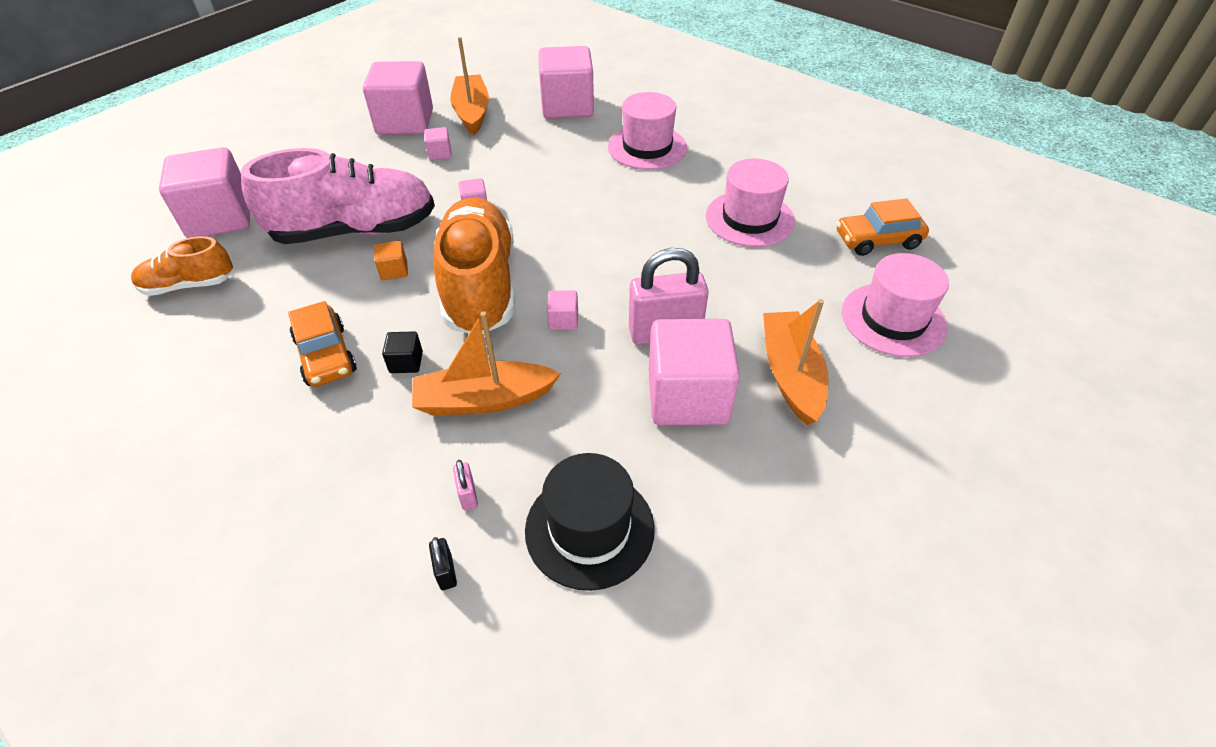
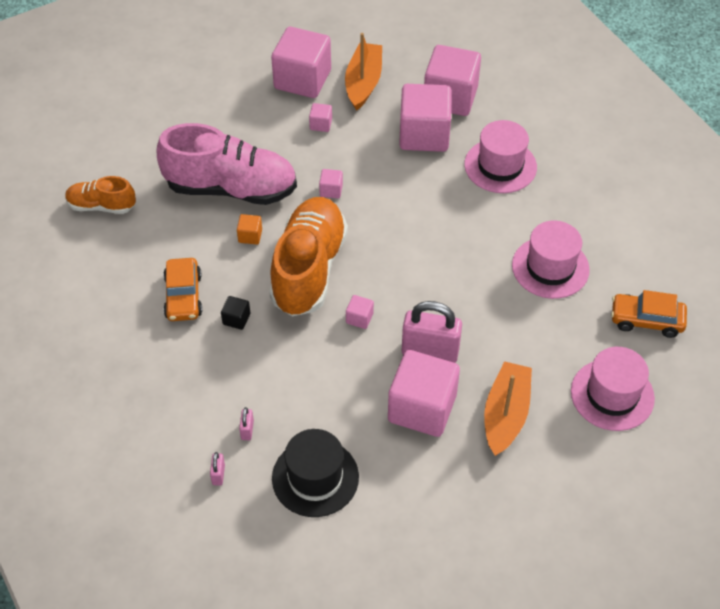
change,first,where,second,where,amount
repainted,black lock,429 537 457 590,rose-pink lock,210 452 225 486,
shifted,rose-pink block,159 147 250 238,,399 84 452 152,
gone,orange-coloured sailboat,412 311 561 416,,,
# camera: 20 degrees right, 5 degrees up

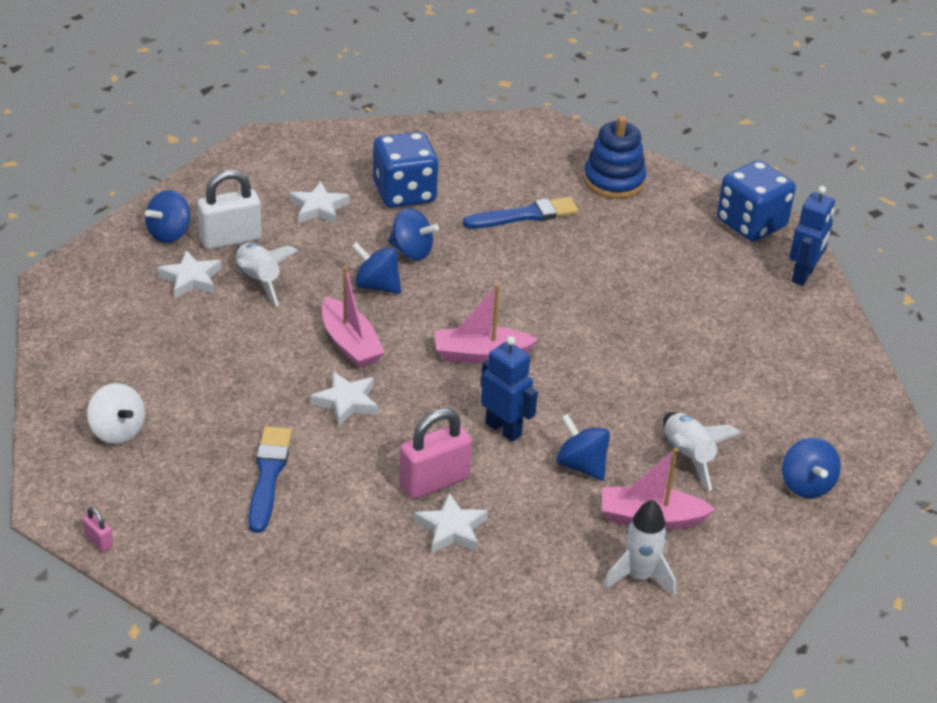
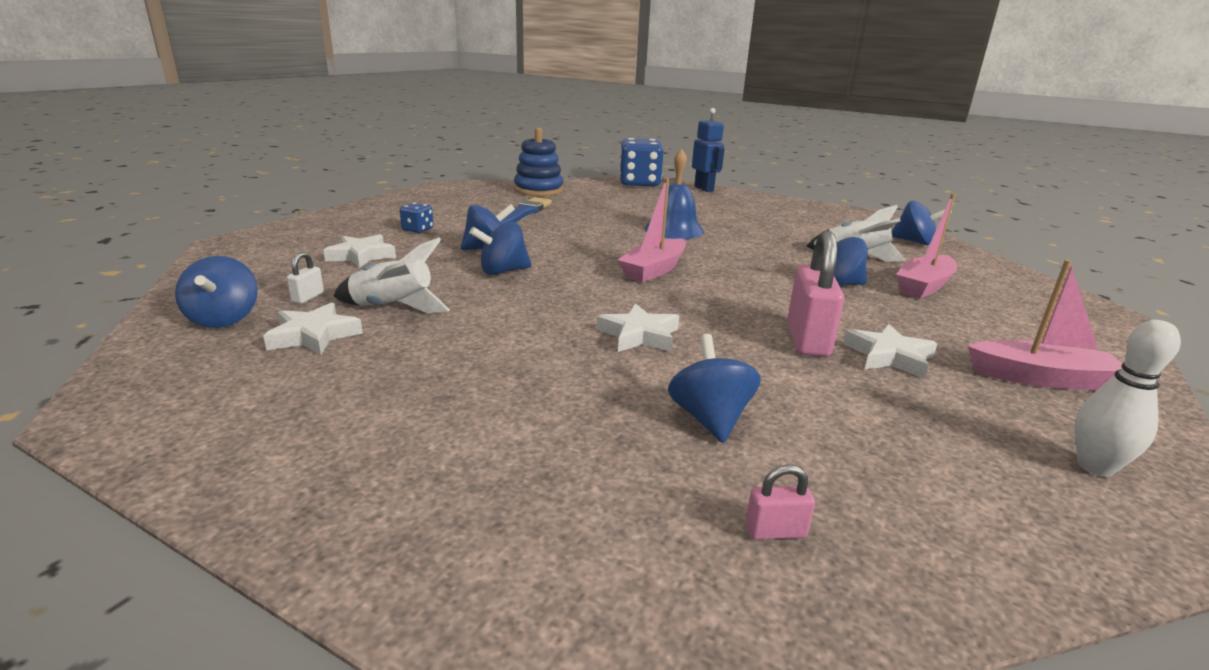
change,first,where,second,where,amount
scaled,white lock,197 170 262 249,,287 252 324 304,x0.45
scaled,royal blue game die,373 132 439 208,,400 203 433 233,x0.44
new,,,royal blue bell,644 149 704 239,
swapped,royal blue paintbrush,248 426 292 533,royal blue whirligig,668 334 761 443,
shifted,rose-pink lock,82 507 113 552,,745 464 815 540,
shifted,rose-pink sailboat,322 266 385 368,,968 260 1123 390,
new,,,white bowling pin,1075 320 1181 477,
gone,white whirligig,87 383 145 444,,,
gone,royal blue robot,481 336 538 442,,,
gone,white toy rocket,603 500 676 597,,,
# camera: 50 degrees left, 15 degrees down

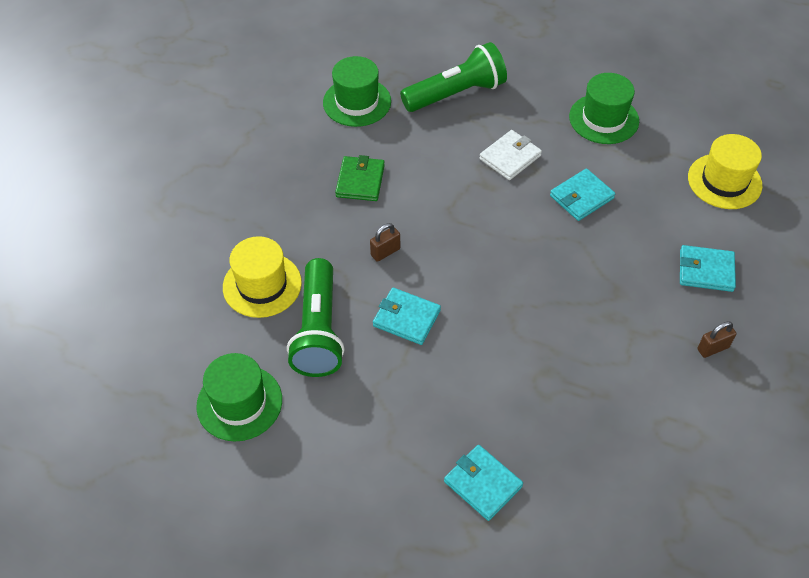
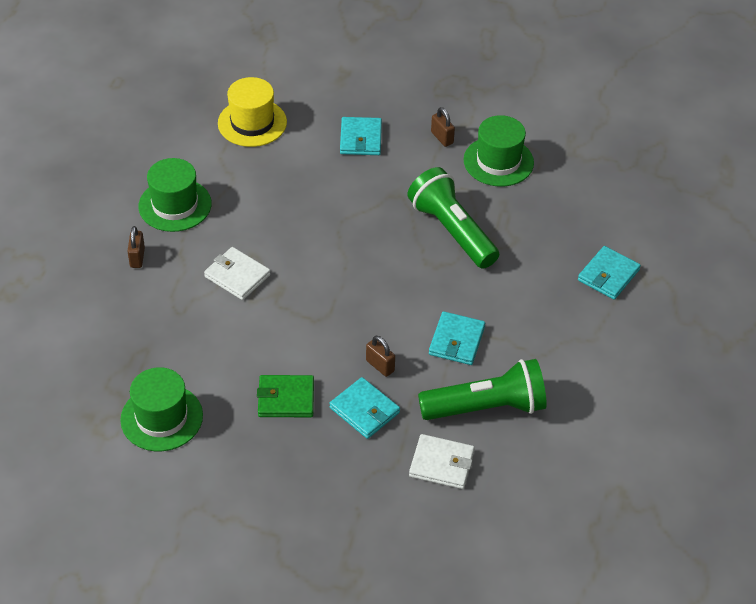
change,first,where,second,where,amount
new,,,brown lock,127 226 145 268,
shifted,teal billfold,550 168 615 221,,329 377 400 439,
shifted,green pocket torch,400 42 507 112,,408 167 499 269,
swapped,golden tall hat,223 236 302 318,white billfold,409 434 475 489,
shifted,green tall hat,196 353 282 441,,464 115 534 186,
# camera: 100 degrees left, 5 degrees down

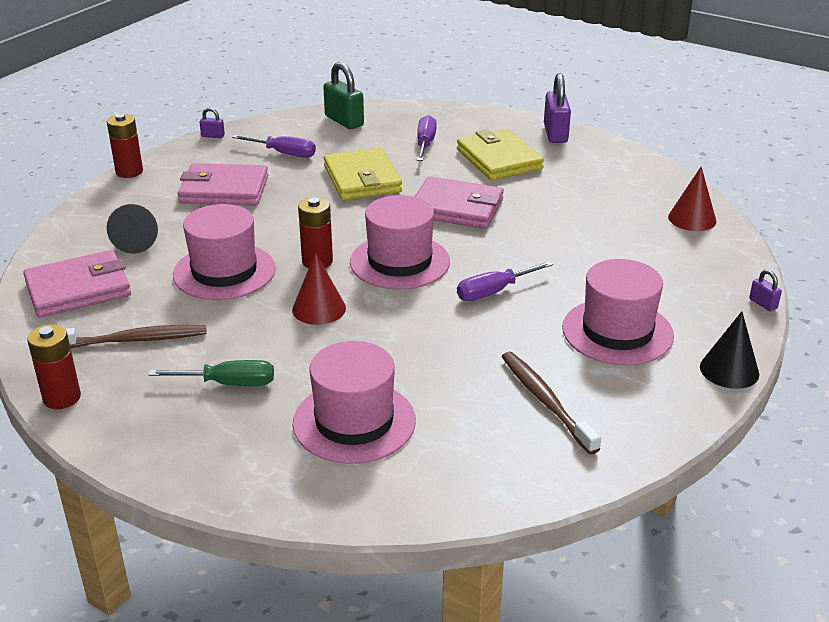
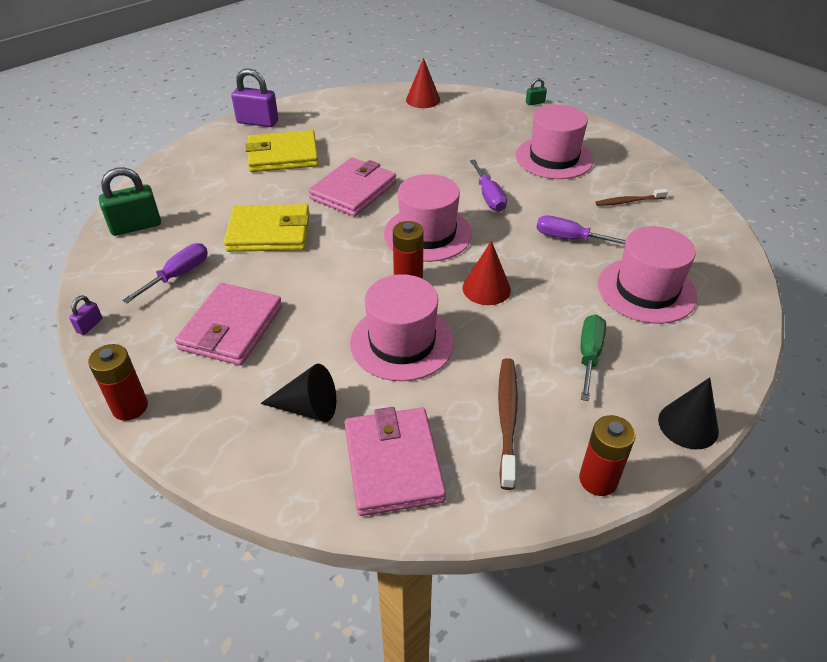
change,first,where,second,where,amount
repainted,royal purple lock,749 269 782 311,green lock,526 78 547 105,
shifted,royal purple hand screwdriver,417 115 437 161,,536 215 626 244,
scaled,brown toothbrush,502 352 601 454,,596 189 668 206,x0.64
shifted,black cone shape,700 311 759 389,,658 377 719 449,
# camera: 75 degrees left, 10 degrees up

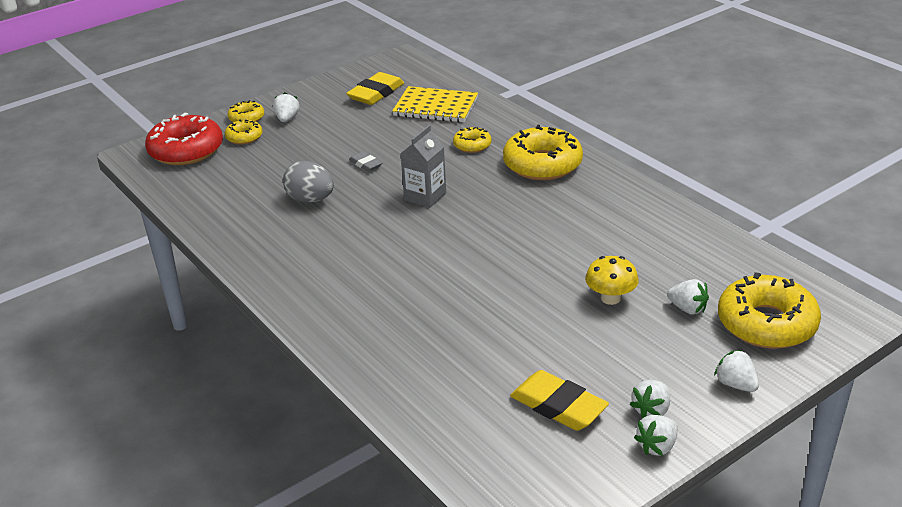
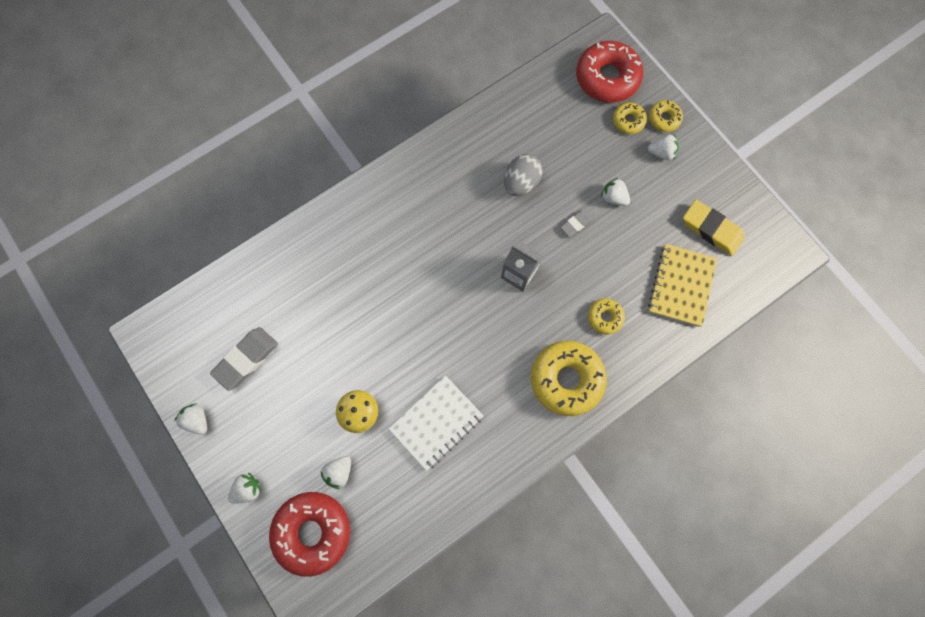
change,first,where,second,where,amount
repainted,golden pencil eraser,510 370 609 431,gray pencil eraser,210 327 278 391,
repainted,golden donut,718 272 821 349,crimson donut,269 492 350 577,
new,,,white notepad,389 375 484 471,
shifted,white berry,630 380 670 418,,601 178 630 206,
# camera: 90 degrees right, 40 degrees up

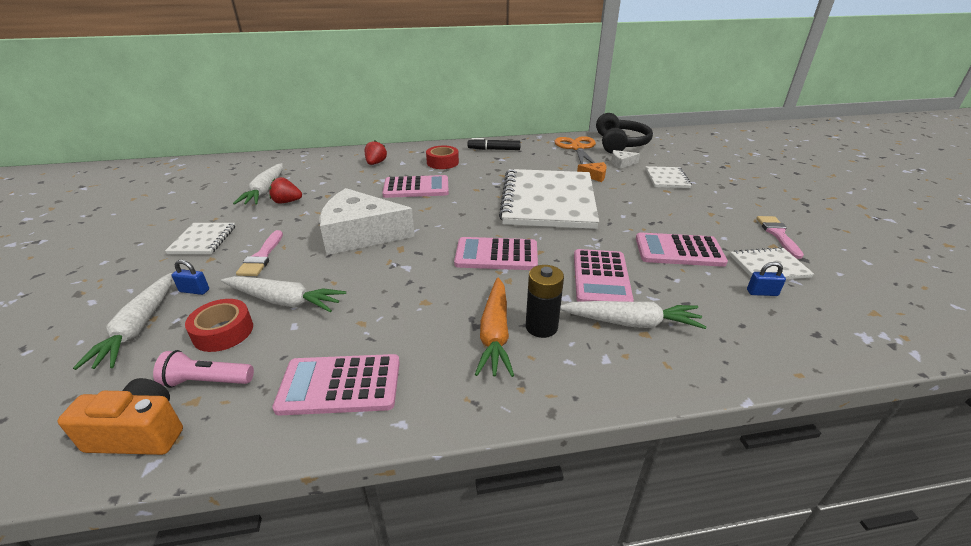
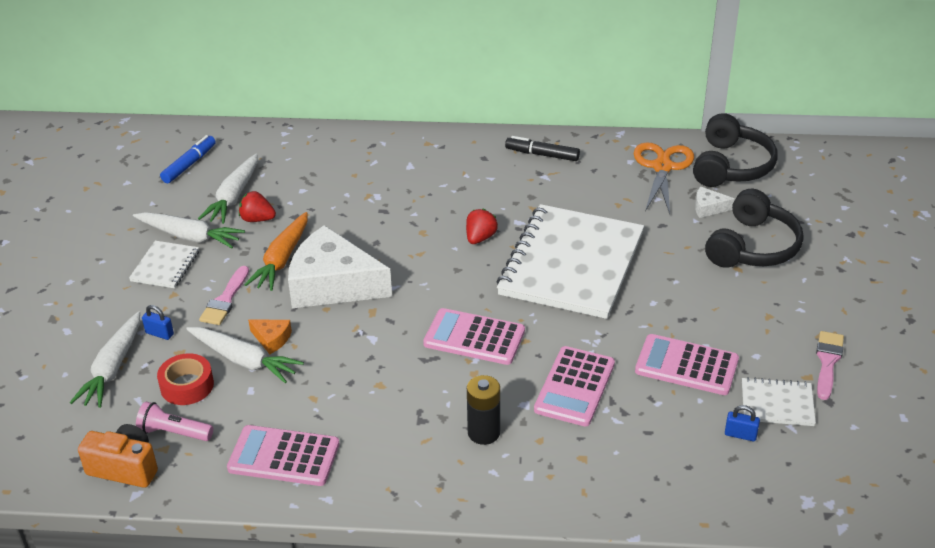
change,first,where,second,where,amount
shifted,white carrot,560 301 707 329,,133 212 245 248,
new,,,royal blue marker,160 135 216 183,
shifted,orange-coloured carrot,475 277 514 377,,244 212 308 291,
shifted,orange-coloured cheese,577 162 607 182,,248 319 292 354,
shifted,crimson berry,364 141 387 165,,466 209 498 244,
swapped,white notepad,646 166 692 188,black headphones,705 189 804 268,
gone,rose-pink adding machine,382 175 449 198,,,
gone,crimson roll of tape,426 146 459 169,,,
# camera: 15 degrees right, 5 degrees up

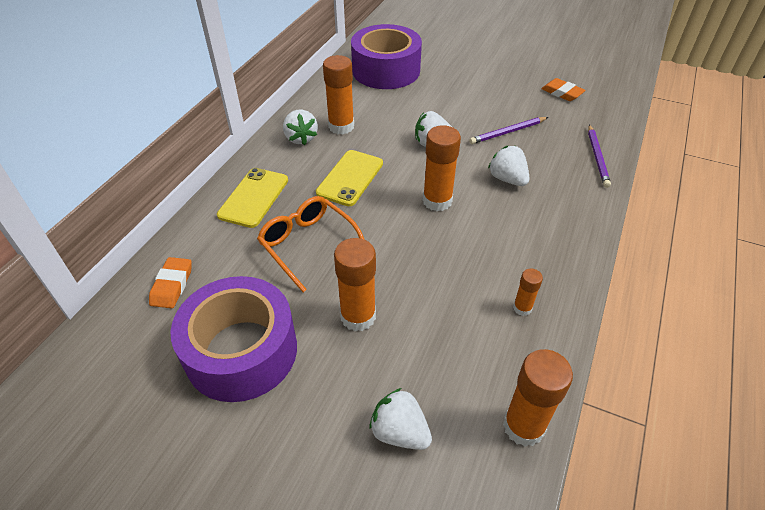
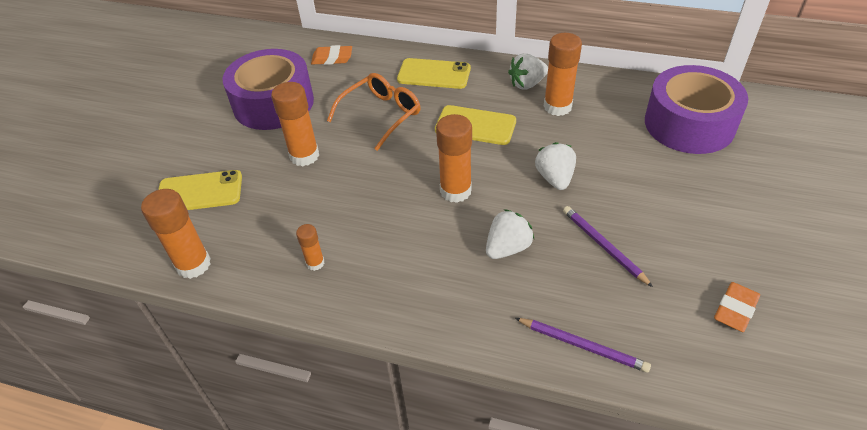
change,first,where,second,where,amount
swapped,white berry,369 388 432 450,golden mobile phone,158 170 242 210,
rotated,royal purple wooden pencil,588 125 611 188,,515 318 651 373,150 degrees counterclockwise
# camera: 85 degrees right, 0 degrees up

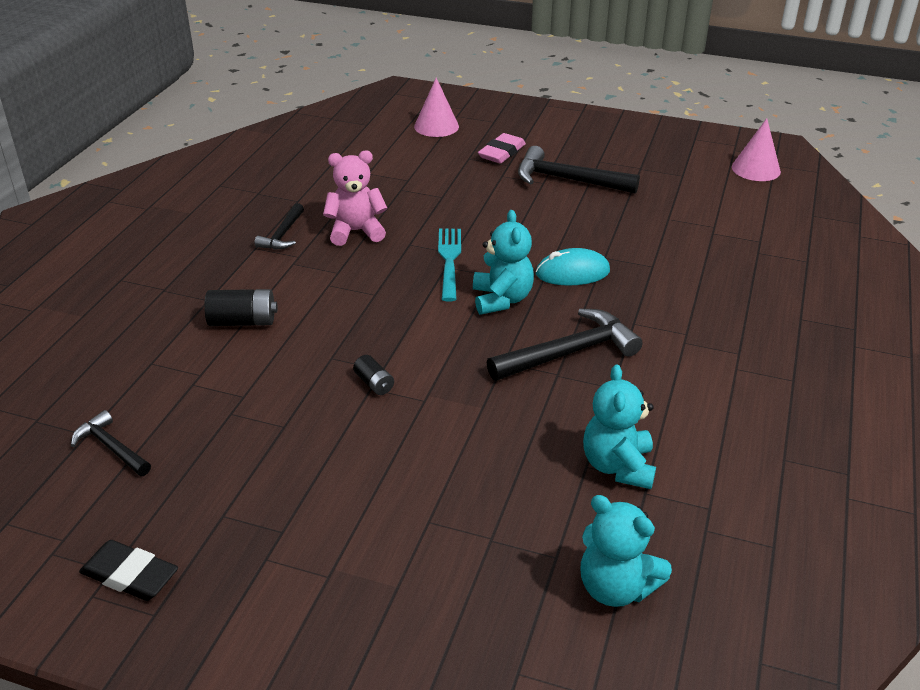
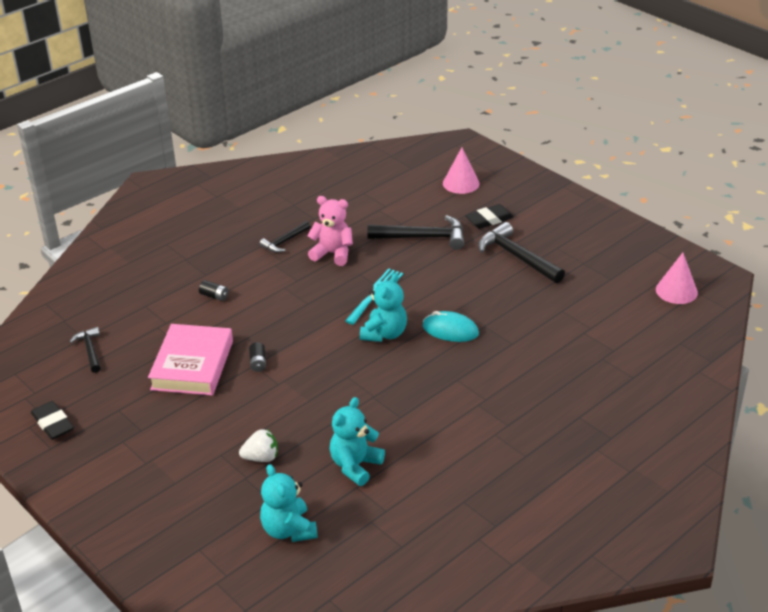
change,first,where,second,where,amount
new,,,rose-pink book,148 324 233 396,
scaled,black AA battery,204 289 278 326,,199 280 228 301,x0.60
new,,,white berry,239 429 278 462,
shifted,black claw hammer,487 309 643 381,,367 215 464 250,
repainted,rose-pink pencil eraser,478 133 526 164,black pencil eraser,465 204 514 229,
# camera: 30 degrees right, 0 degrees up

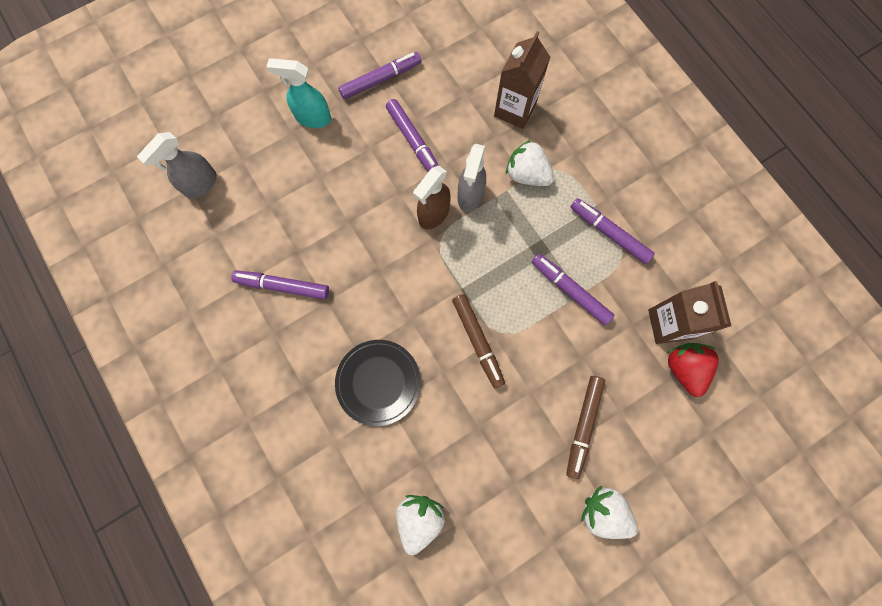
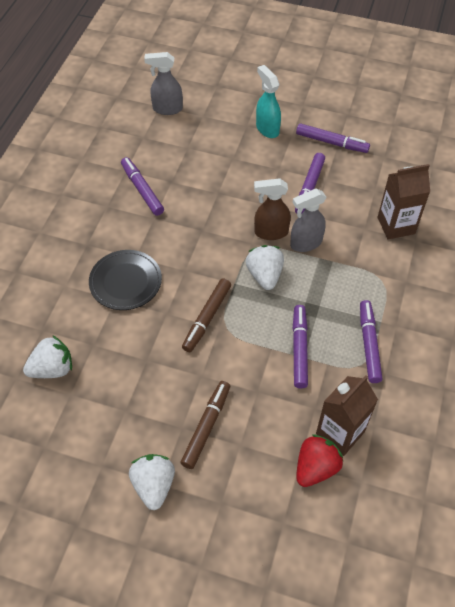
change,first,where,second,where,amount
rotated,brown marker,566 376 605 479,,180 381 230 469,135 degrees clockwise
shifted,white berry,506 140 554 186,,246 245 284 290,
# camera: 50 degrees right, 20 degrees down

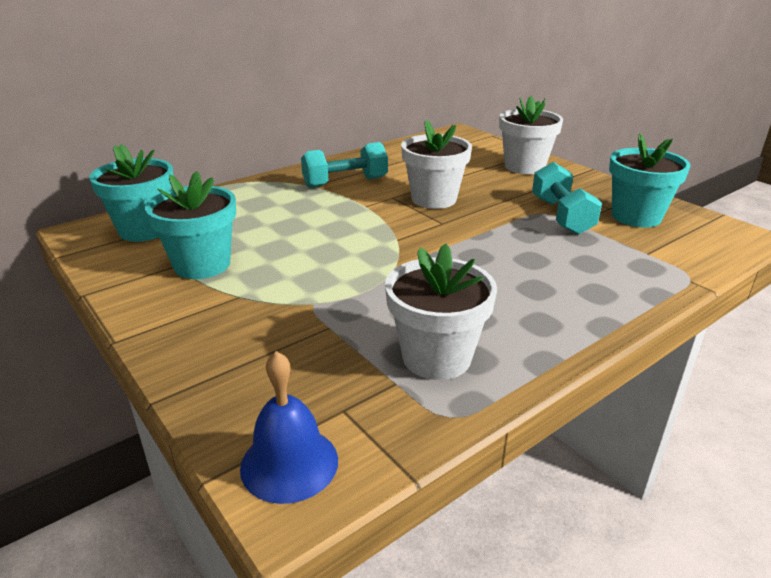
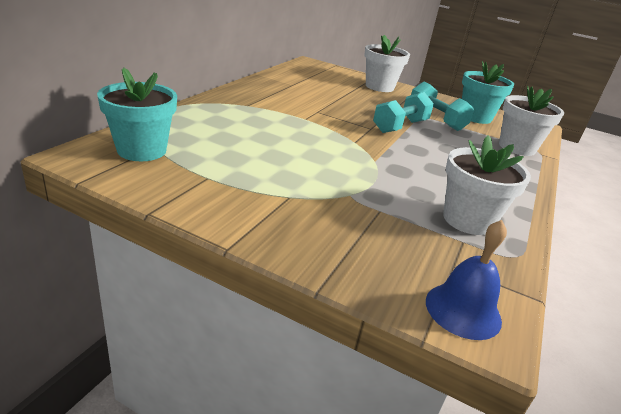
change,first,where,second,where,amount
shifted,teal dumbbell,301 142 388 188,,373 92 434 133,
shifted,white plant pot,401 120 472 209,,499 85 564 156,
gone,teal plant pot,145 171 236 279,,,
# camera: 30 degrees left, 0 degrees up

